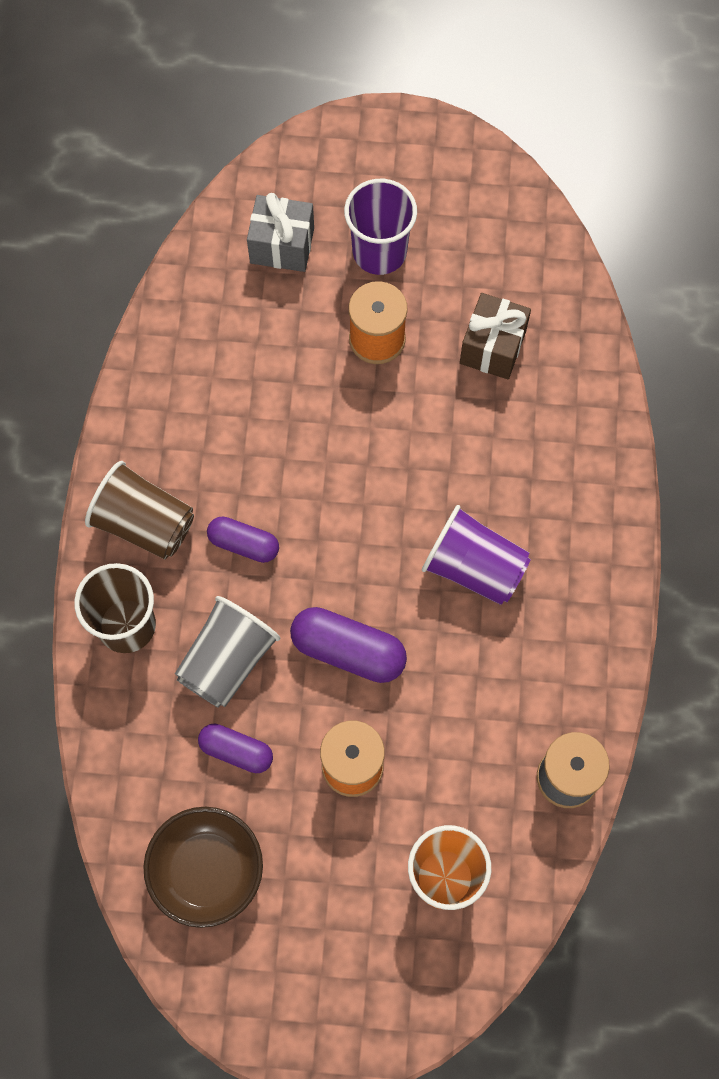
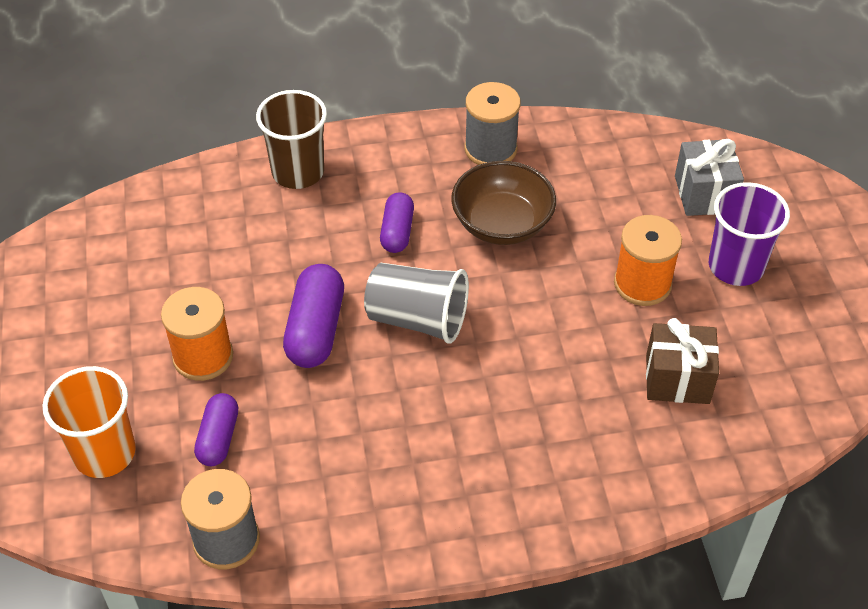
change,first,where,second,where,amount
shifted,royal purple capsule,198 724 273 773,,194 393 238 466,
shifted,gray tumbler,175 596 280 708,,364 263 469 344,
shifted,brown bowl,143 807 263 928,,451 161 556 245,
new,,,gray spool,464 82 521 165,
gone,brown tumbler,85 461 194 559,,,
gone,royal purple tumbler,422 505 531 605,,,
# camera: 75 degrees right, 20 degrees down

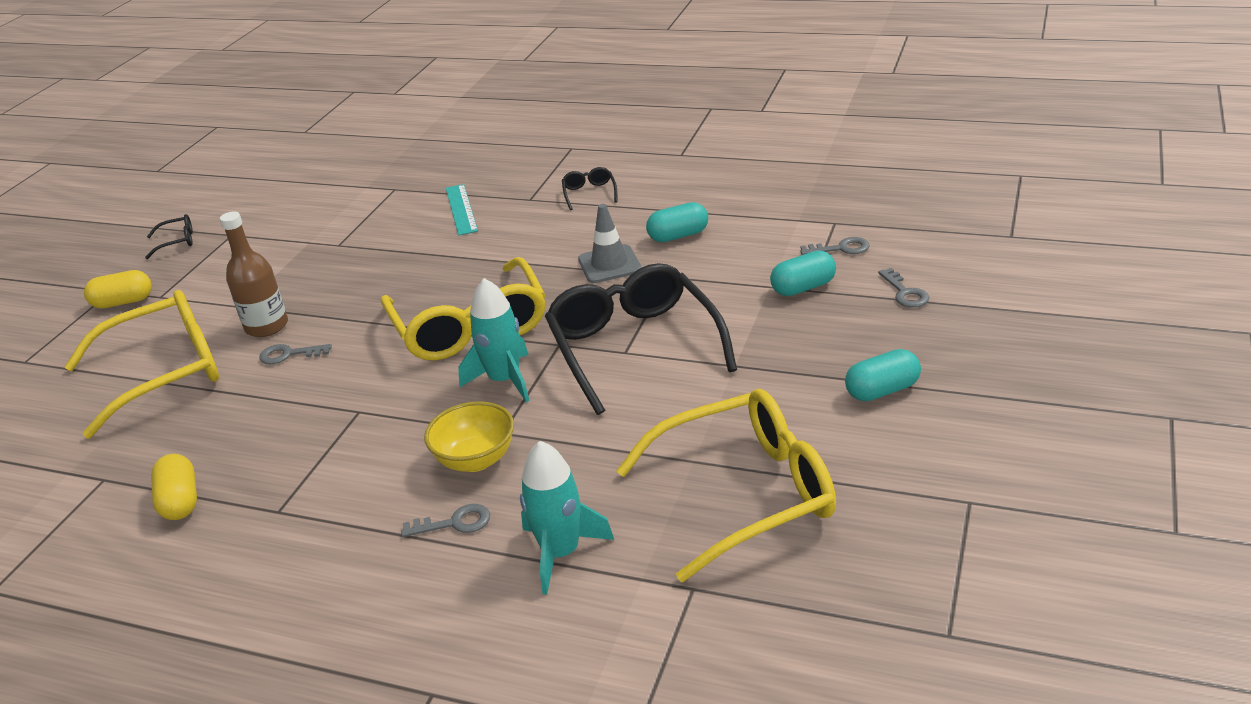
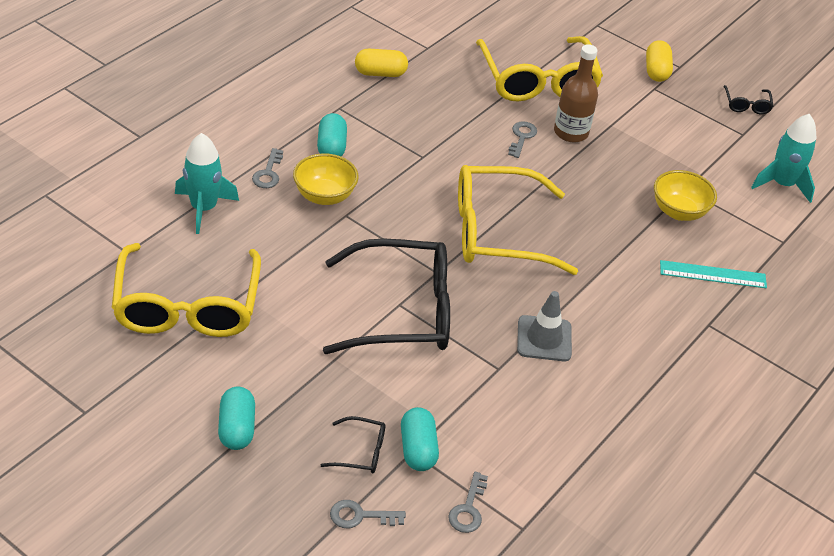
change,first,where,second,where,amount
shifted,teal capsule,646 202 708 242,,317 113 347 156,
shifted,black spectacles,562 167 617 210,,321 416 386 473,
new,,,golden bowl,654 170 717 221,
shifted,teal toy rocket,458 278 530 402,,751 114 817 203,
# camera: 100 degrees right, 10 degrees up

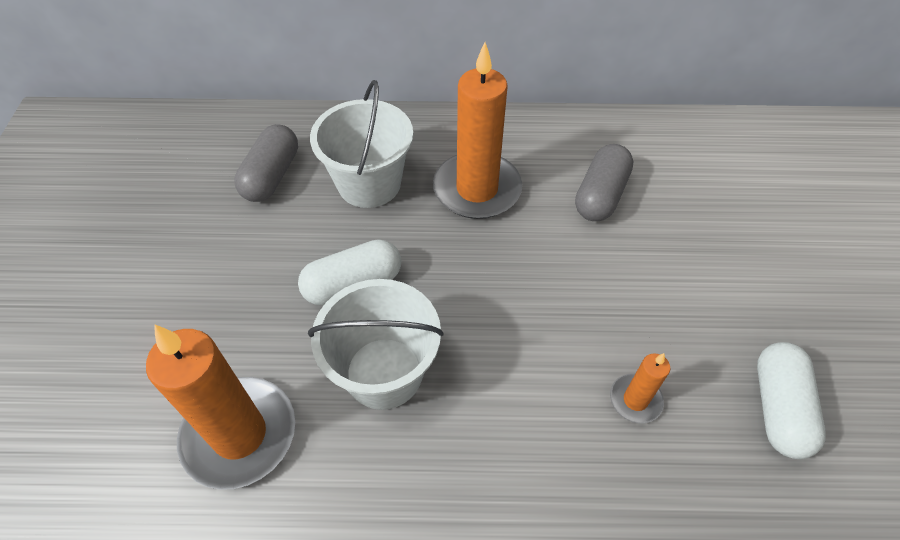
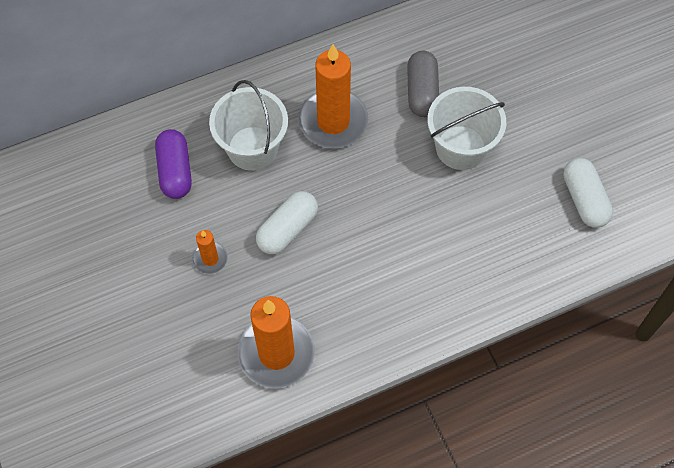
change,first,where,second,where,amount
repainted,gray capsule,234 124 298 202,royal purple capsule,155 129 192 199,
shifted,orange-coloured wax candle,610 353 670 424,,192 230 228 274,
shifted,white pail,308 279 443 410,,427 87 506 170,
# camera: 25 degrees left, 10 degrees up

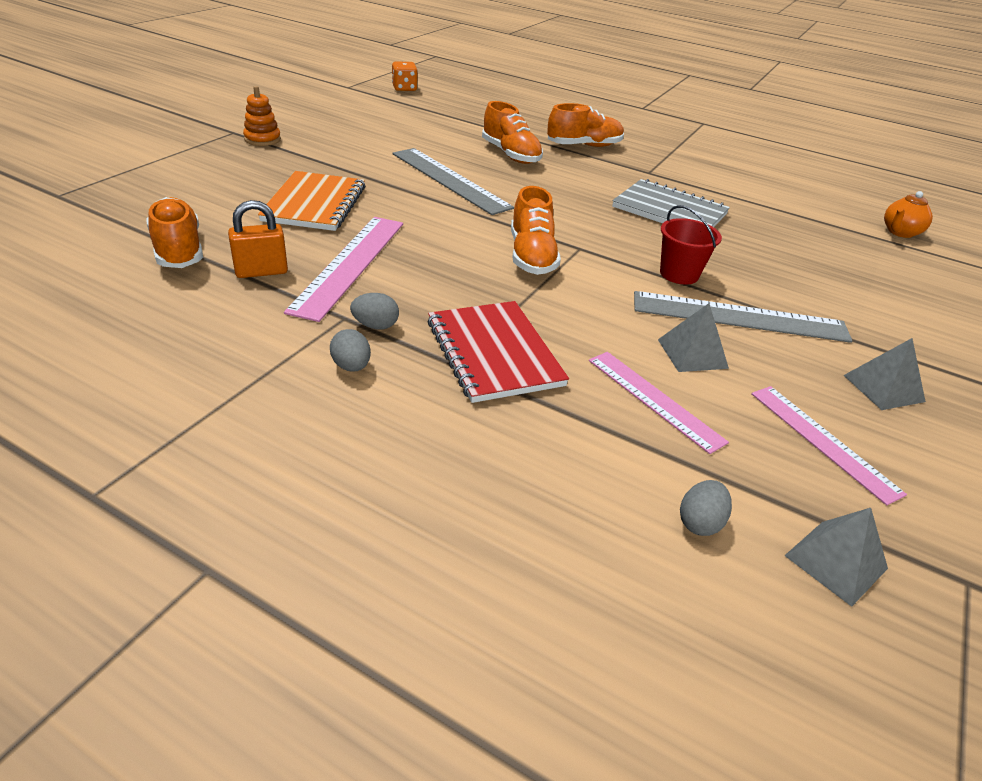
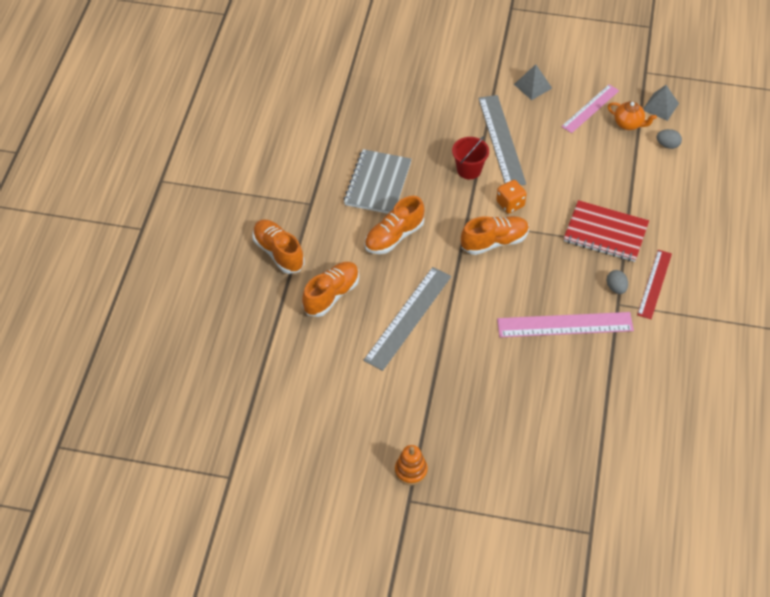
change,first,where,second,where,amount
shifted,orange-coloured lace-up shoe,147 197 203 268,,365 196 424 254,
shifted,orange-coloured game die,392 62 418 91,,496 180 527 214,
rotated,crimson notepad,428 301 569 403,,564 200 649 262,60 degrees clockwise
shifted,orange-coloured teapot,884 191 933 238,,608 101 657 130,
swapped,gray egg,330 329 371 372,crimson measuring stick,637 250 672 319,
gone,orange-coloured lock,228 200 288 278,,,
gone,orange-coloured notepad,258 171 365 231,,,
gone,rose-pink measuring stick,589 352 729 454,,,
gone,gray pyramid shape,658 303 729 372,,,
# camera: 105 degrees left, 15 degrees up

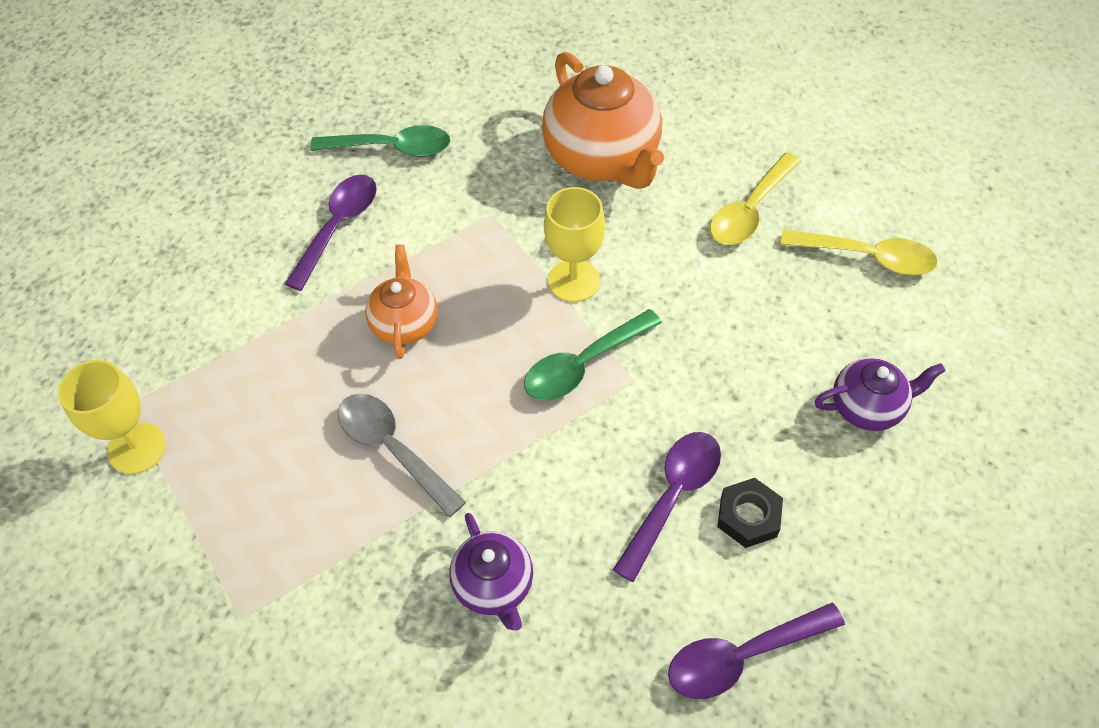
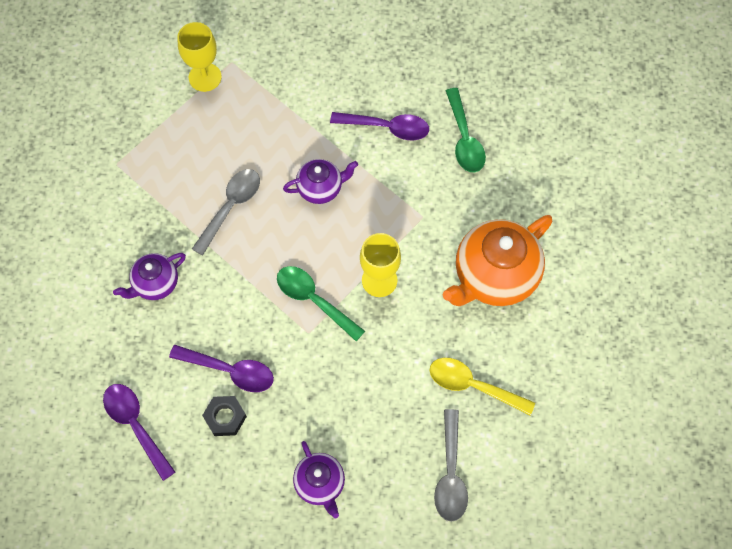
change,first,where,second,where,amount
repainted,orange-coloured teapot,365 244 438 359,royal purple teapot,283 159 358 204,
repainted,golden teaspoon,780 230 938 275,gray teaspoon,434 409 468 522,
# camera: 75 degrees right, 10 degrees up

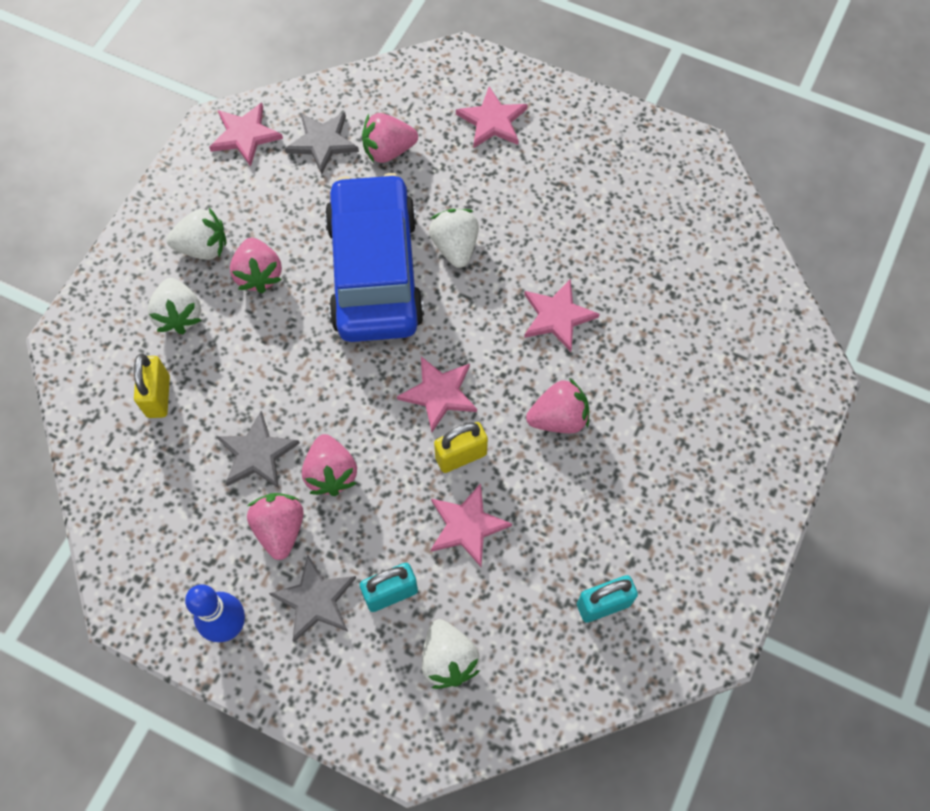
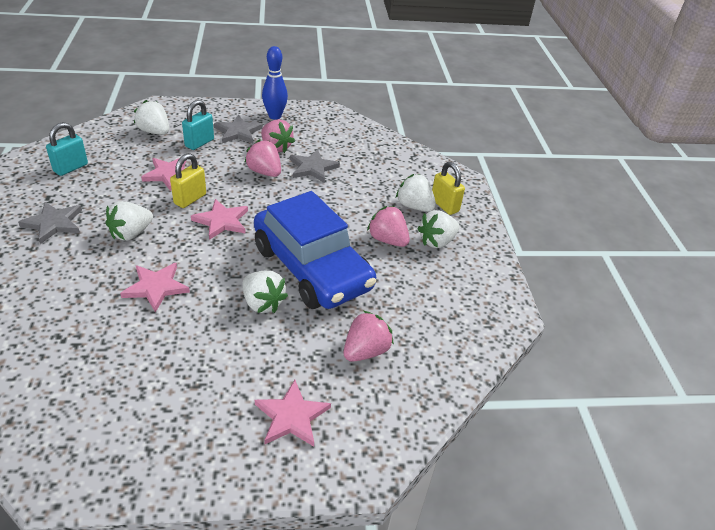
change,first,where,second,where,amount
shifted,gray star shape,285 112 359 174,,18 202 82 244,
repainted,rose-pink berry,526 378 589 433,white berry,105 201 153 241,
shifted,golden lock,134 353 170 418,,432 162 465 215,
gone,rose-pink star shape,209 103 283 167,,,
# camera: 145 degrees right, 25 degrees down

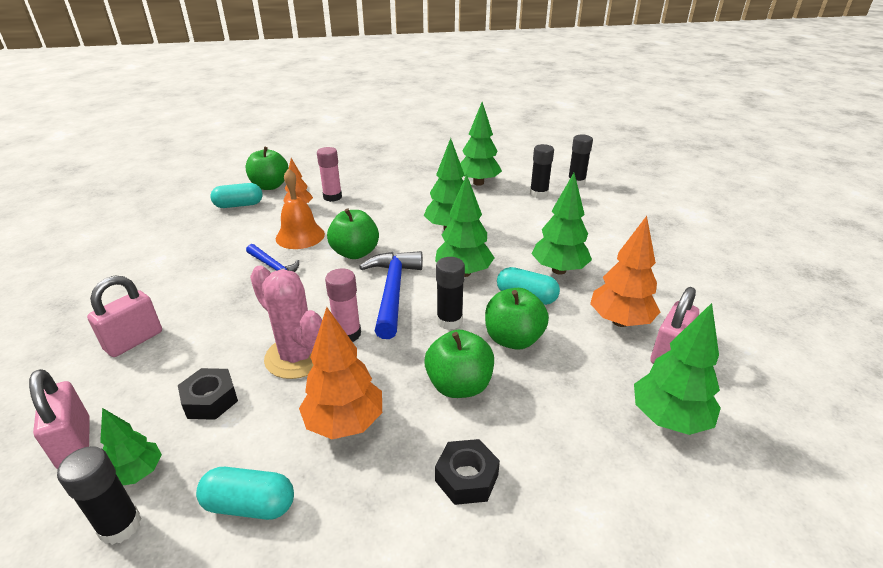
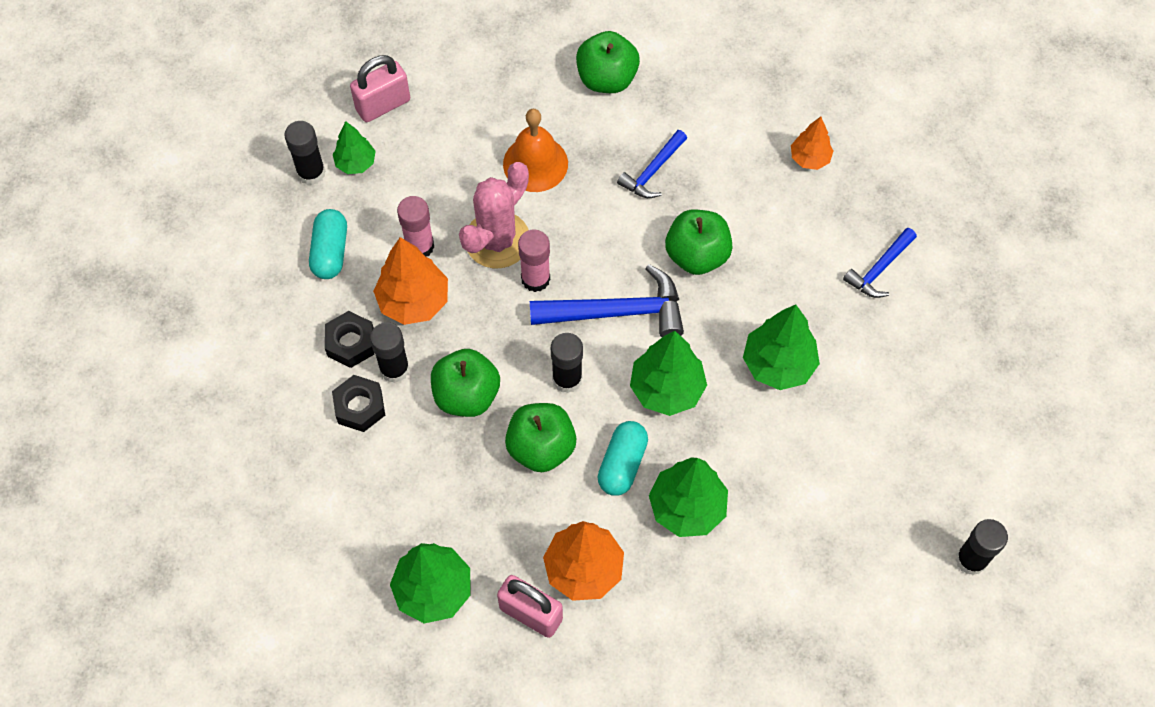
change,first,where,second,where,amount
shifted,black nut,178 368 238 420,,325 311 374 368,
shifted,black stick of glue,530 144 554 198,,370 322 410 383,
shifted,rose-pink stick of glue,317 147 342 202,,397 196 434 257,
shifted,orange-coloured bell,276 168 325 249,,503 109 568 192,
shifted,green toy apple,246 147 288 190,,576 31 640 93,
new,,,royal blue claw hammer,843 228 917 298,
gone,rose-pink lock,87 276 162 357,,,
gone,teal capsule,210 183 263 208,,,
gone,green fir tree,460 102 502 186,,,
# camera: 85 degrees right, 30 degrees up

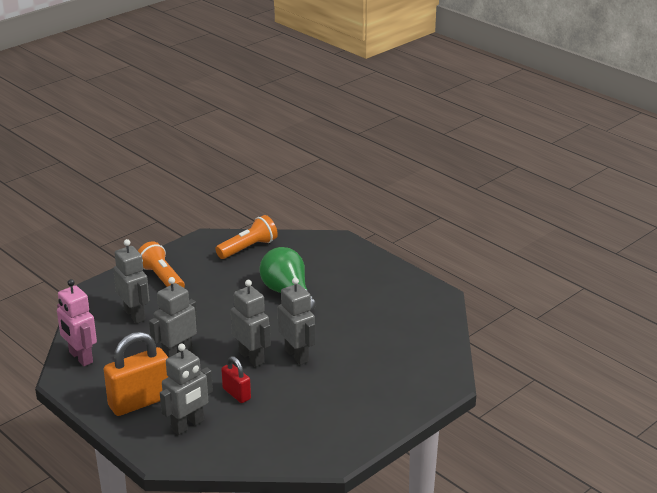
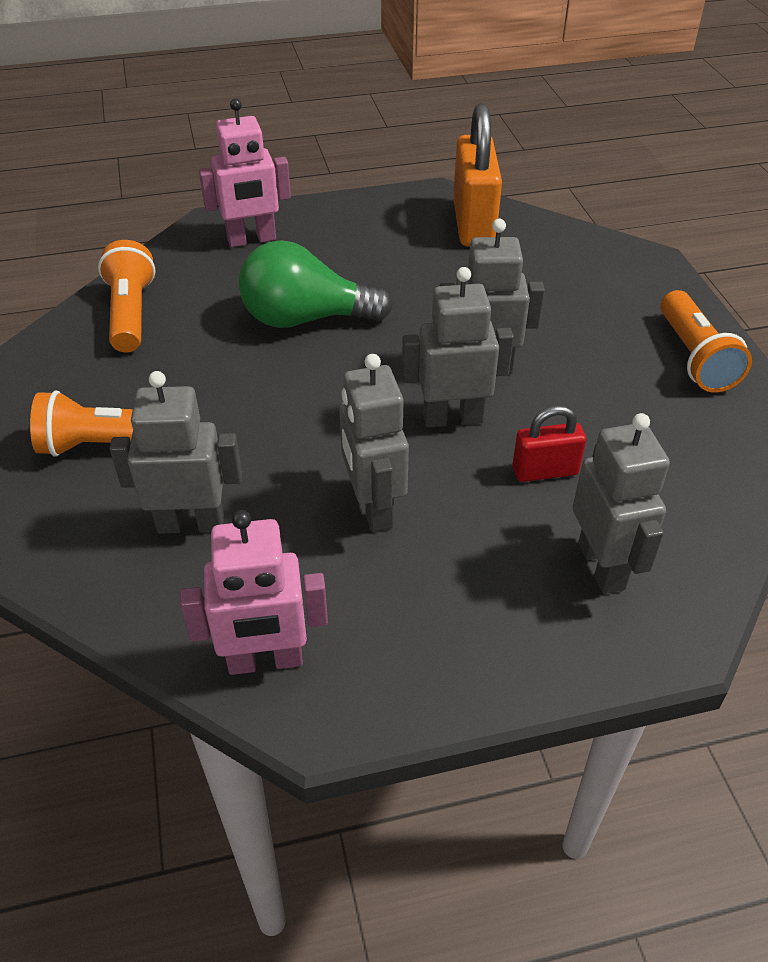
change,first,where,second,where,amount
new,,,rose-pink robot,199 98 291 247,
shifted,orange-coloured lock,104 332 168 416,,453 103 502 246,
new,,,orange-coloured pocket torch,661 290 752 392,
# camera: 60 degrees left, 15 degrees up

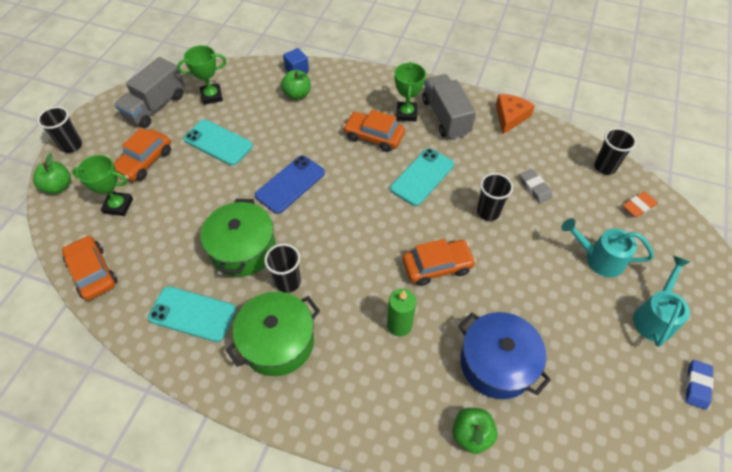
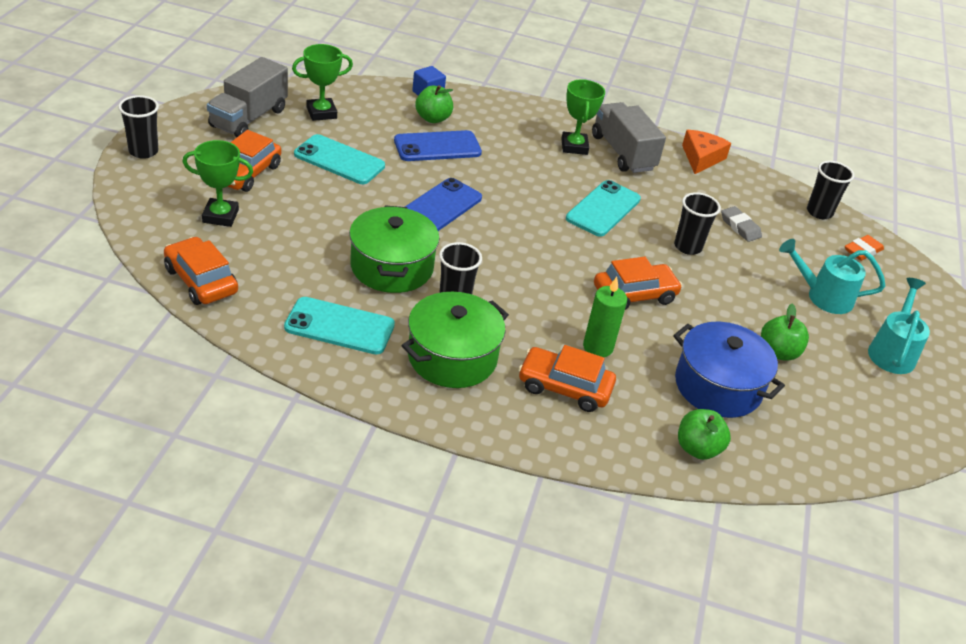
change,first,where,second,where,amount
new,,,royal blue mobile phone,394 130 482 161,
shifted,orange-coloured automobile,343 110 405 152,,518 345 616 412,
shifted,green toy apple,33 153 71 194,,761 304 809 361,
gone,royal blue pencil eraser,686 360 714 410,,,
# camera: 10 degrees left, 15 degrees down

